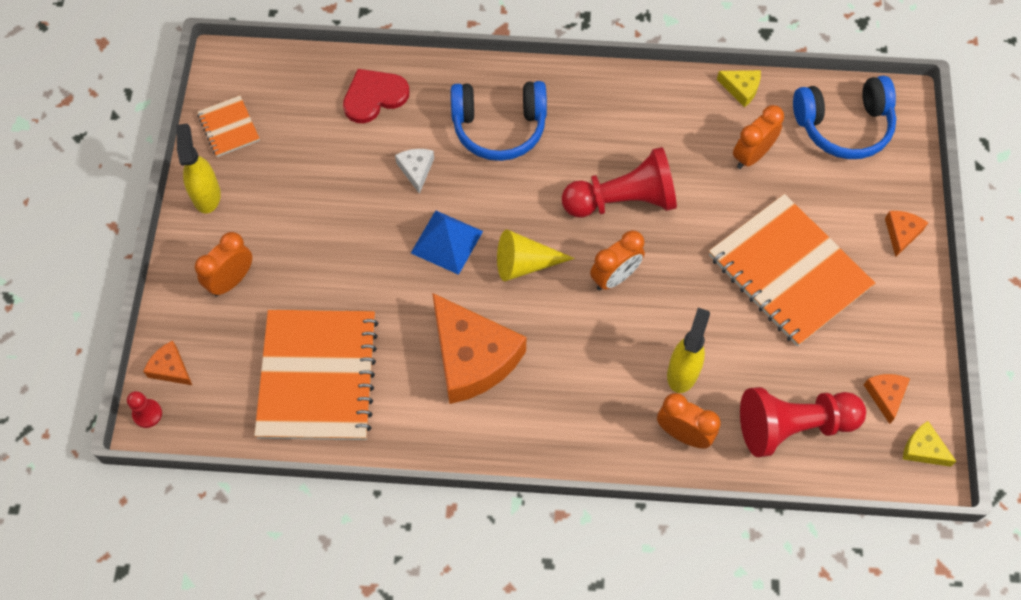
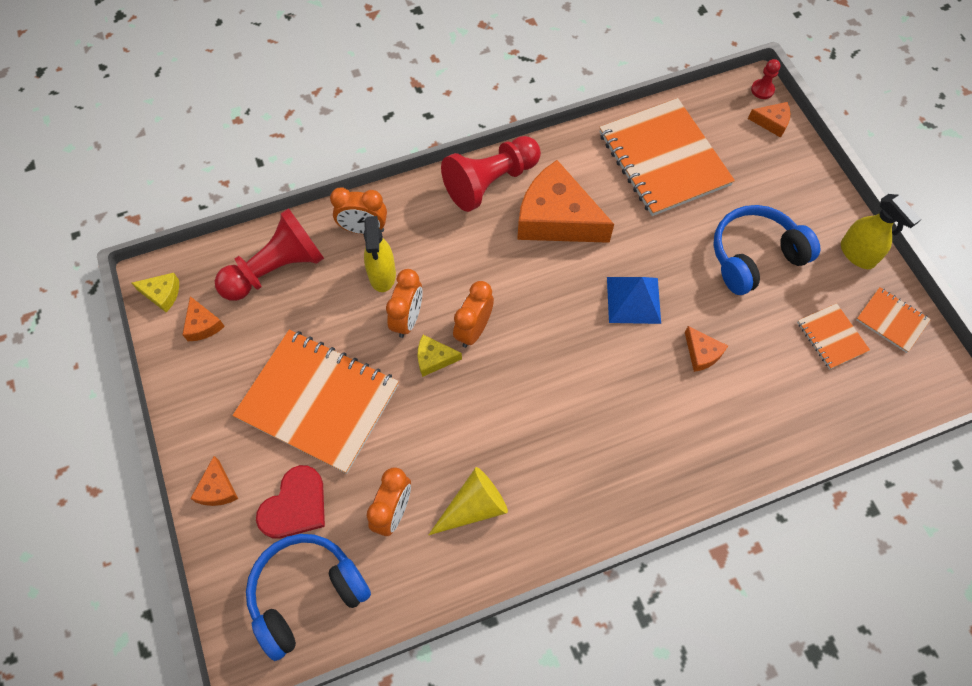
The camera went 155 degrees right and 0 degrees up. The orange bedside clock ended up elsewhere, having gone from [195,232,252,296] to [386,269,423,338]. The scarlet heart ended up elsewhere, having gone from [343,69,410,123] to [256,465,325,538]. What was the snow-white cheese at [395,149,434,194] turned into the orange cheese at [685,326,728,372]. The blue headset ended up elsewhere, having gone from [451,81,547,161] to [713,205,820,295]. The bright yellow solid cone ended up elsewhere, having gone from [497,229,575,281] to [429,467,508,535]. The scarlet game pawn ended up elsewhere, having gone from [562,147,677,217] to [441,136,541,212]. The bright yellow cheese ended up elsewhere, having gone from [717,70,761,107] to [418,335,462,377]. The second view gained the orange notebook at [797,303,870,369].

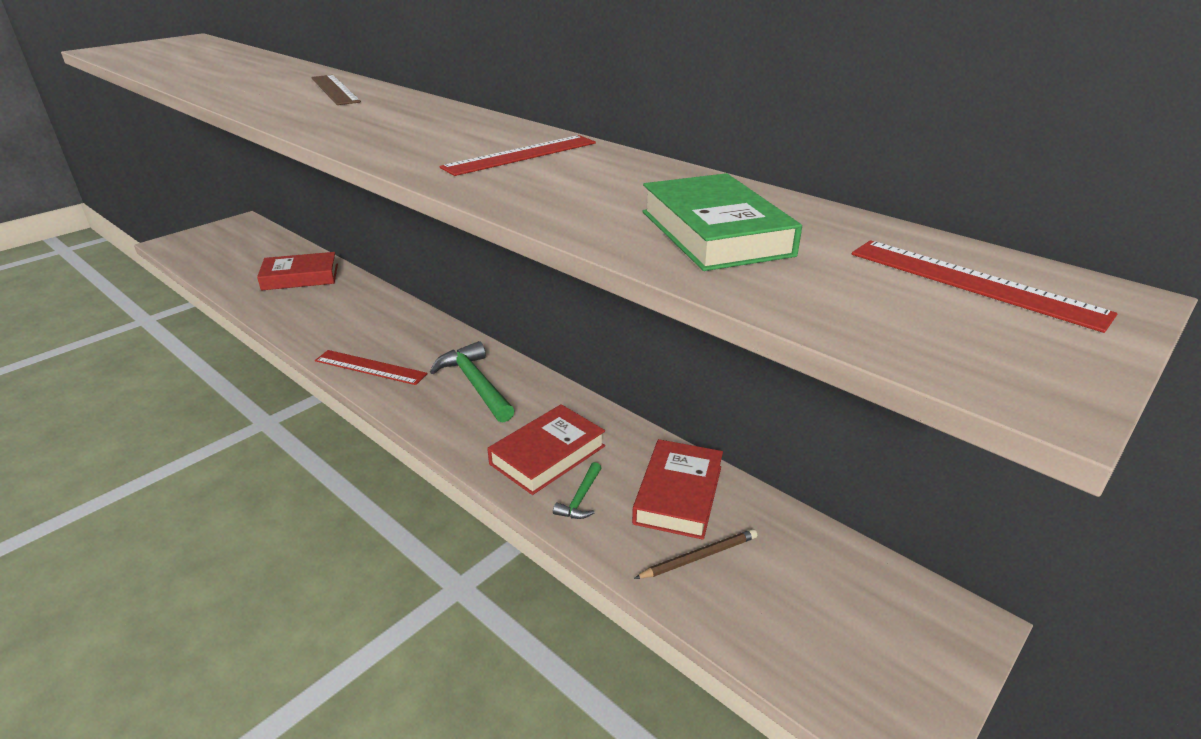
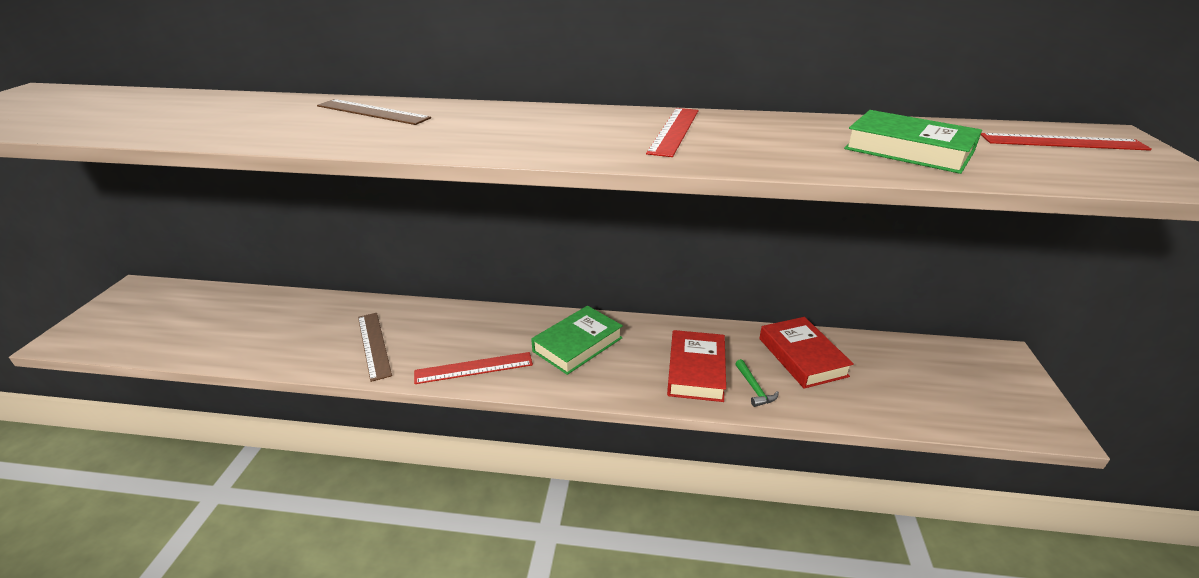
The camera went 35 degrees left and 0 degrees up. The second view lost the scarlet book at [257,252,338,291]. Where the green carpenter's hammer stood at [430,341,515,423], the green book came to stand at [531,306,623,375]. The second view lost the brown pencil at [634,529,757,579]. The second view gained the brown ruler at [358,313,392,382].

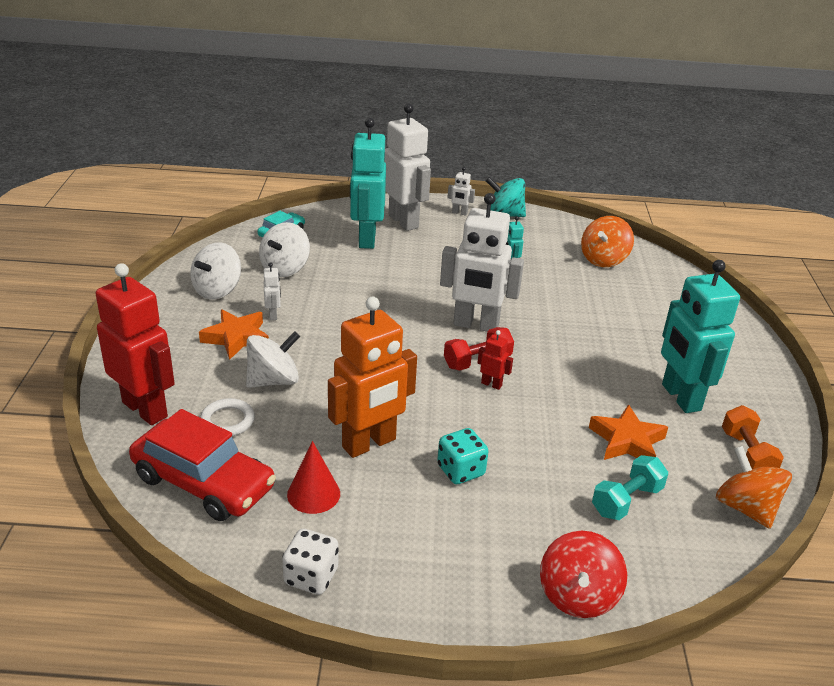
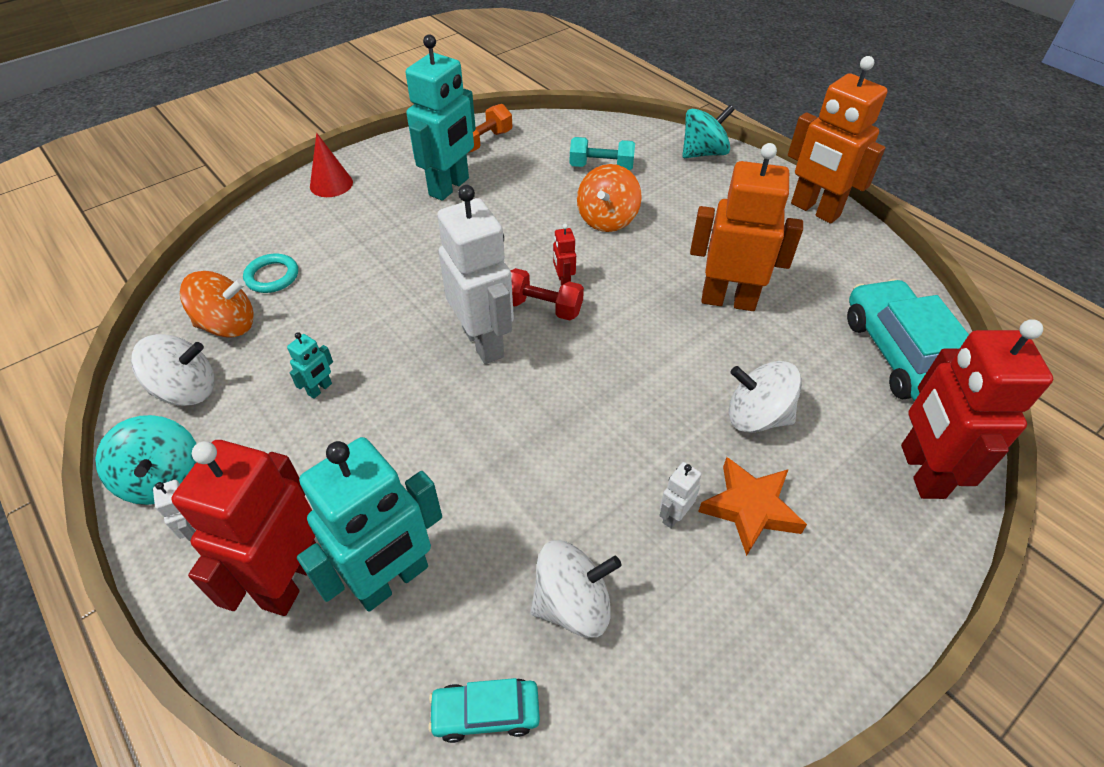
The camera went 130 degrees left and 15 degrees up. What was the scarlet automobile at [129,409,276,521] turned into the aqua automobile at [847,279,969,401]. The snow-white toy top ended up elsewhere, having gone from [190,242,241,299] to [131,334,214,406]. The second view lost the snow-white hoop at [200,398,255,436]. The second view lost the snow-white game die at [282,529,339,595]. The scarlet solid cone ended up elsewhere, having gone from [287,441,340,514] to [310,133,353,197]. What was the snow-white robot at [384,103,431,231] turned into the scarlet robot at [171,440,316,616]. The second view lost the aqua game die at [437,428,489,484]. What was the scarlet toy top at [540,531,627,618] turned into the aqua toy top at [682,105,735,158]. The second view lost the orange star at [589,404,668,460]. The orange toy top ended up elsewhere, having gone from [716,446,792,529] to [577,164,642,232]. The second view gained the aqua hoop at [243,254,298,293]. The second view gained the orange robot at [788,56,888,224].

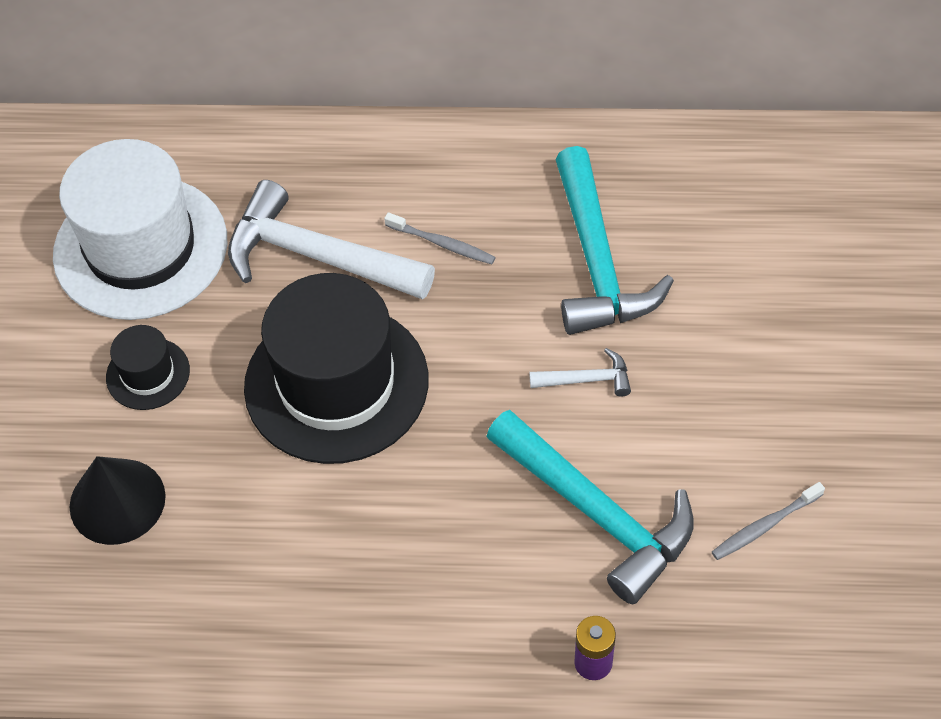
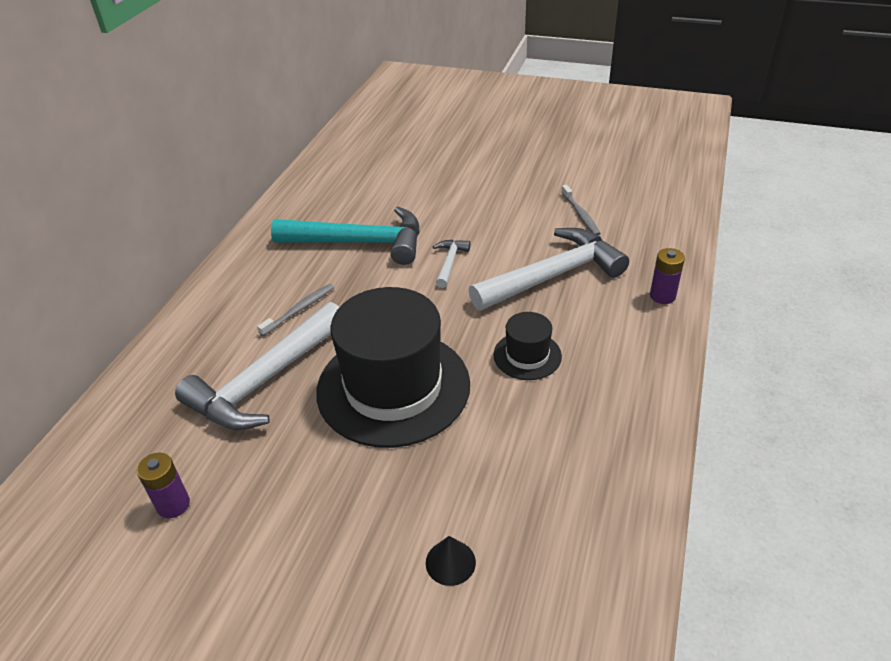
The camera went 75 degrees left and 15 degrees down. Where the snow-white tall hat stood at [53,139,227,320], the violet power cell came to stand at [137,453,190,518]. The size of the ebony solid cone at [70,456,166,545] changed by a factor of 0.53. The ebony tall hat ended up elsewhere, having gone from [106,325,190,410] to [493,312,562,380]. What was the aqua carpenter's hammer at [486,410,694,604] turned into the snow-white carpenter's hammer at [468,228,629,310].

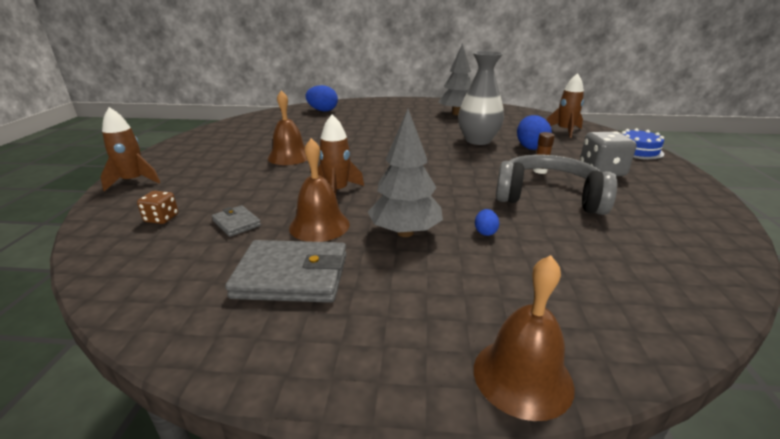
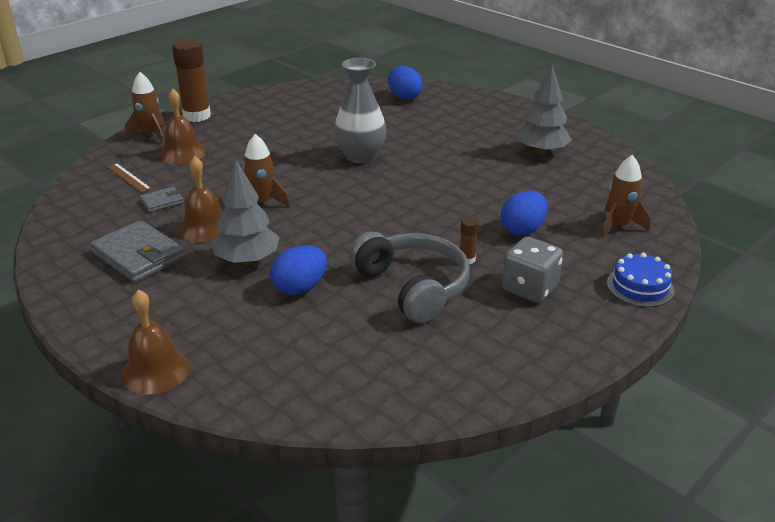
The camera went 40 degrees right and 5 degrees up. Where the brown game die stood at [137,191,178,224], the brown ruler came to stand at [107,163,151,193]. The gray card wallet at [212,205,261,237] ended up facing another way, 60 degrees clockwise from before. The brown bell ended up elsewhere, having gone from [268,90,307,165] to [159,88,206,164]. The gray flower vase ended up elsewhere, having gone from [458,51,504,145] to [334,58,387,164]. The size of the blue egg at [475,209,499,236] changed by a factor of 2.02. The second view gained the brown glue at [172,38,211,122].

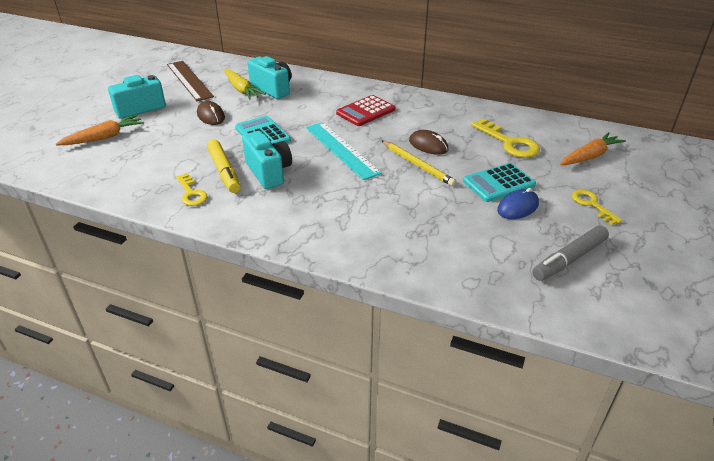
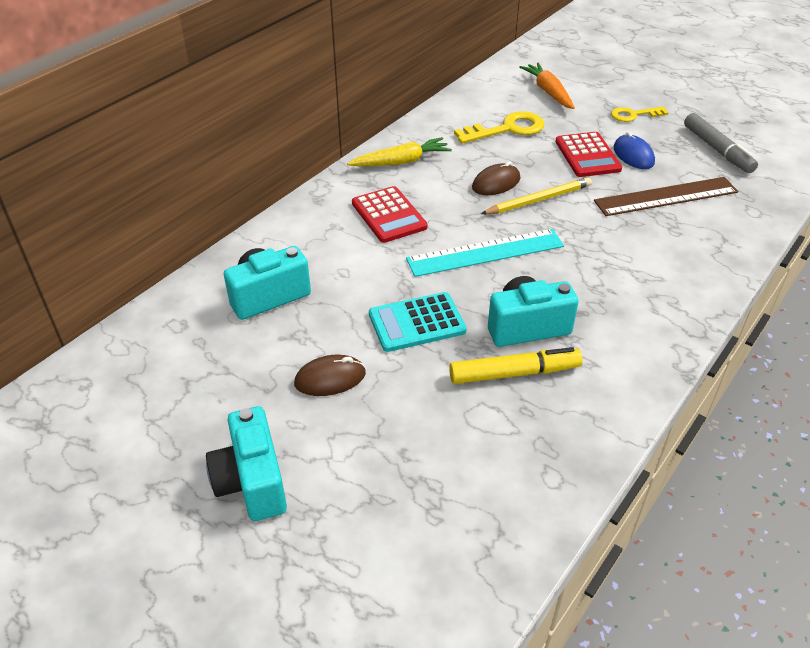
The camera went 75 degrees left and 5 degrees up. The second view lost the orange root vegetable at [56,115,144,145]. The brown ruler ended up elsewhere, having gone from [167,61,214,101] to [594,177,738,216]. The second view lost the bright yellow door key at [176,173,207,206]. The bright yellow root vegetable ended up elsewhere, having gone from [224,69,266,99] to [347,137,452,166]. What was the aqua adding machine at [463,163,536,202] turned into the scarlet adding machine at [555,132,622,177].

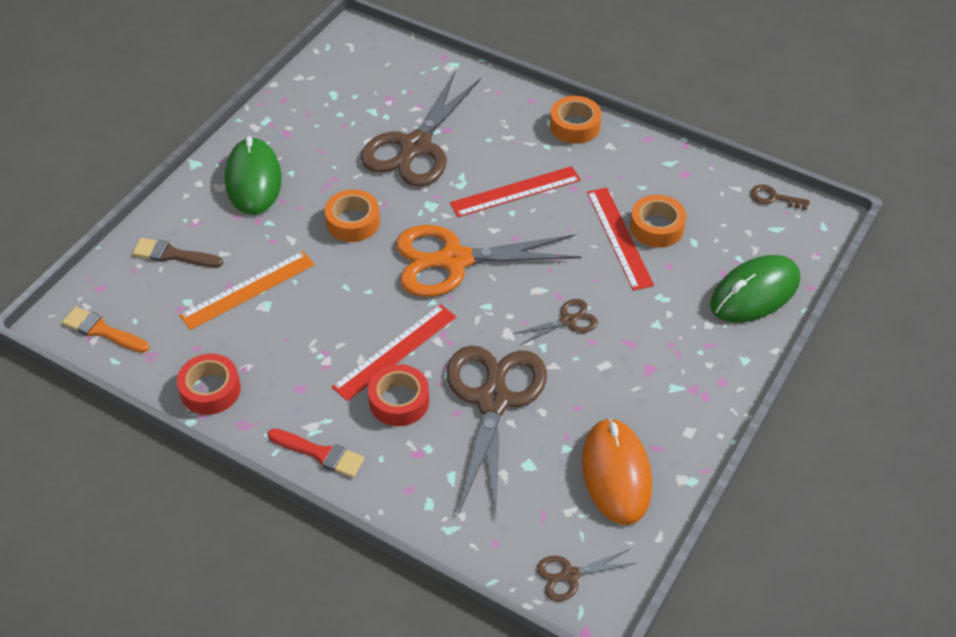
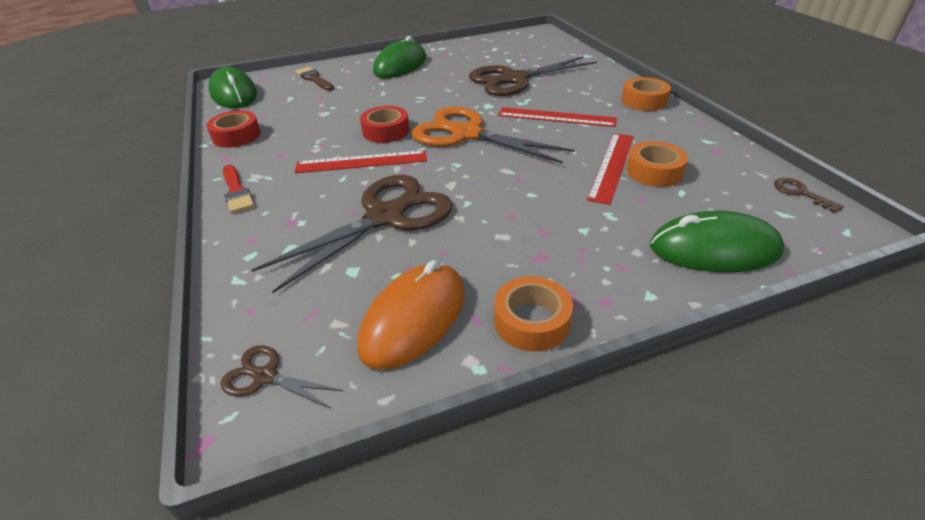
The camera went 40 degrees right and 10 degrees down. Where the orange paint brush stood at [62,307,149,353], the green mouse came to stand at [209,67,257,108]. The second view lost the orange ruler at [179,251,315,330]. The orange sticky tape ended up elsewhere, having gone from [325,189,380,242] to [494,276,573,352]. The scarlet sticky tape ended up elsewhere, having gone from [368,364,429,426] to [360,106,409,143]. The second view lost the brown shears at [513,299,598,345].

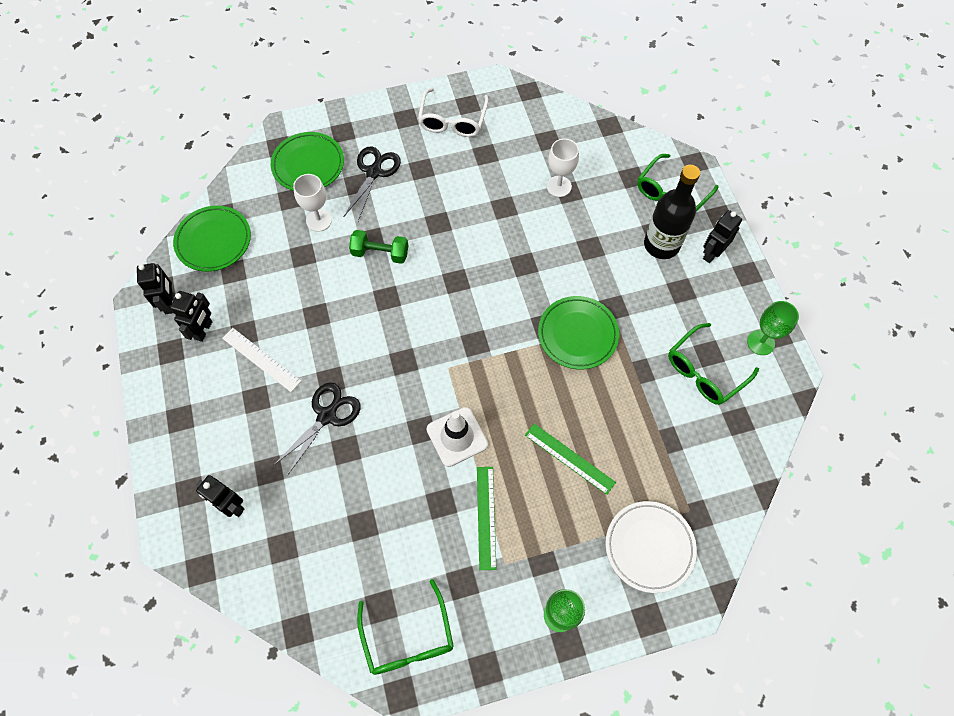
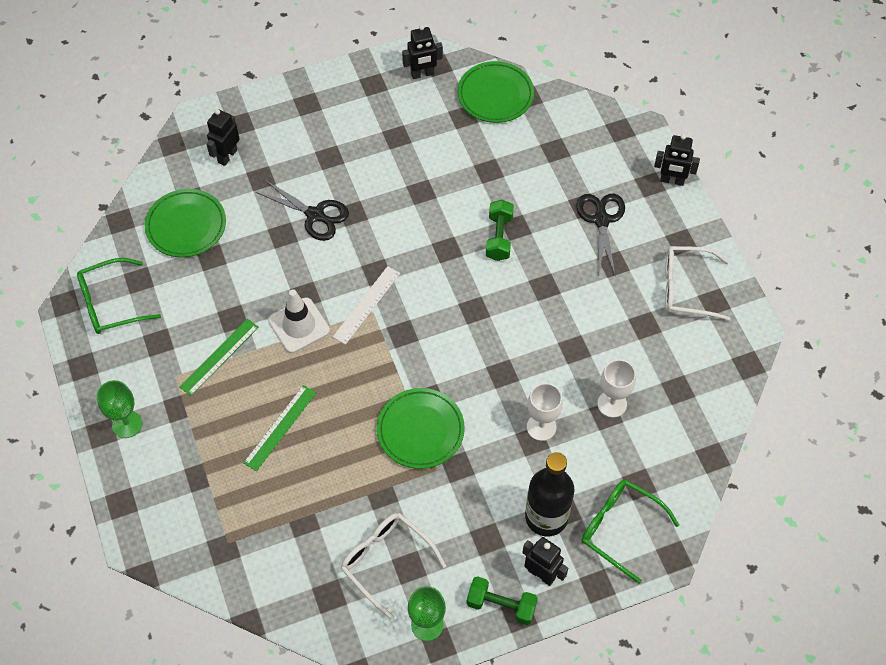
The camera went 85 degrees right and 5 degrees down. The ebony robot ended up elsewhere, having gone from [170,291,212,342] to [654,134,700,186]. The snow-white ruler ended up elsewhere, having gone from [222,328,301,392] to [333,266,400,345]. The green dinner plate ended up elsewhere, having gone from [271,132,344,191] to [145,189,226,257]. The snow-white goblet ended up elsewhere, having gone from [293,174,332,232] to [527,383,563,441]. The ebony shears at [344,147,401,221] ended up facing another way, 105 degrees counterclockwise from before. The green ruler at [477,467,496,570] ended up facing another way, 45 degrees counterclockwise from before. The second view lost the snow-white dinner plate at [605,501,697,593]. What was the green spectacles at [668,323,759,405] turned into the snow-white spectacles at [341,513,446,620]. The second view gained the green hand weight at [466,576,538,625].

